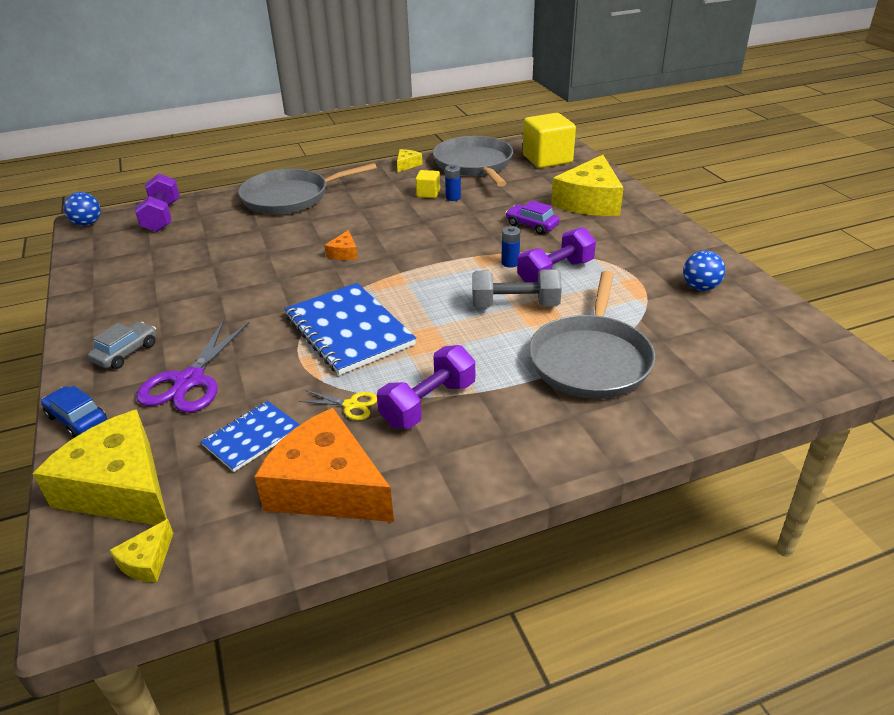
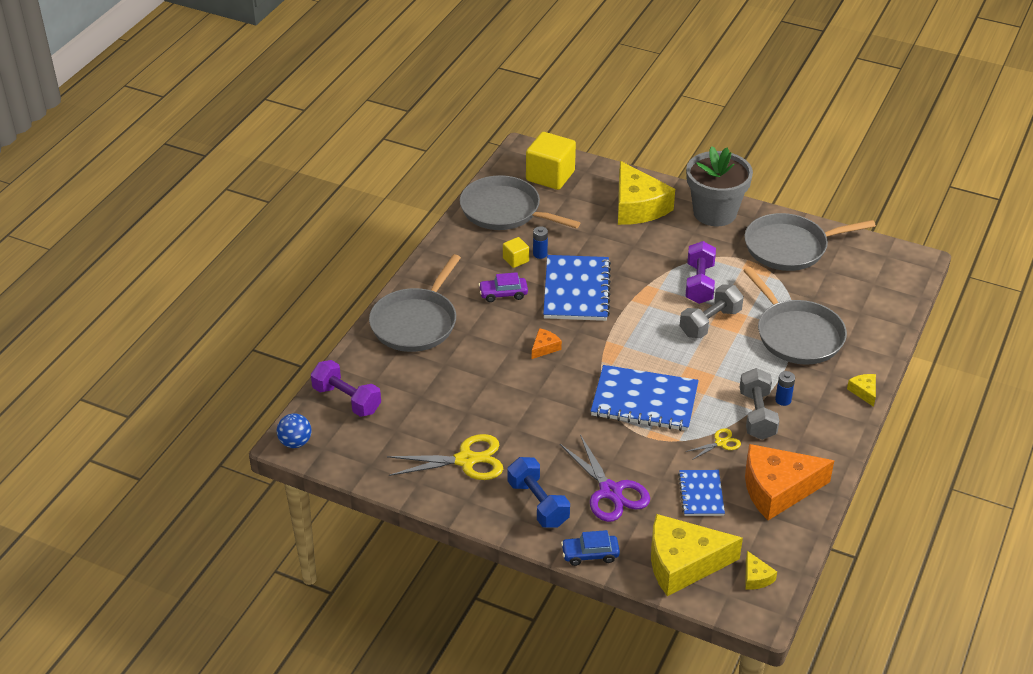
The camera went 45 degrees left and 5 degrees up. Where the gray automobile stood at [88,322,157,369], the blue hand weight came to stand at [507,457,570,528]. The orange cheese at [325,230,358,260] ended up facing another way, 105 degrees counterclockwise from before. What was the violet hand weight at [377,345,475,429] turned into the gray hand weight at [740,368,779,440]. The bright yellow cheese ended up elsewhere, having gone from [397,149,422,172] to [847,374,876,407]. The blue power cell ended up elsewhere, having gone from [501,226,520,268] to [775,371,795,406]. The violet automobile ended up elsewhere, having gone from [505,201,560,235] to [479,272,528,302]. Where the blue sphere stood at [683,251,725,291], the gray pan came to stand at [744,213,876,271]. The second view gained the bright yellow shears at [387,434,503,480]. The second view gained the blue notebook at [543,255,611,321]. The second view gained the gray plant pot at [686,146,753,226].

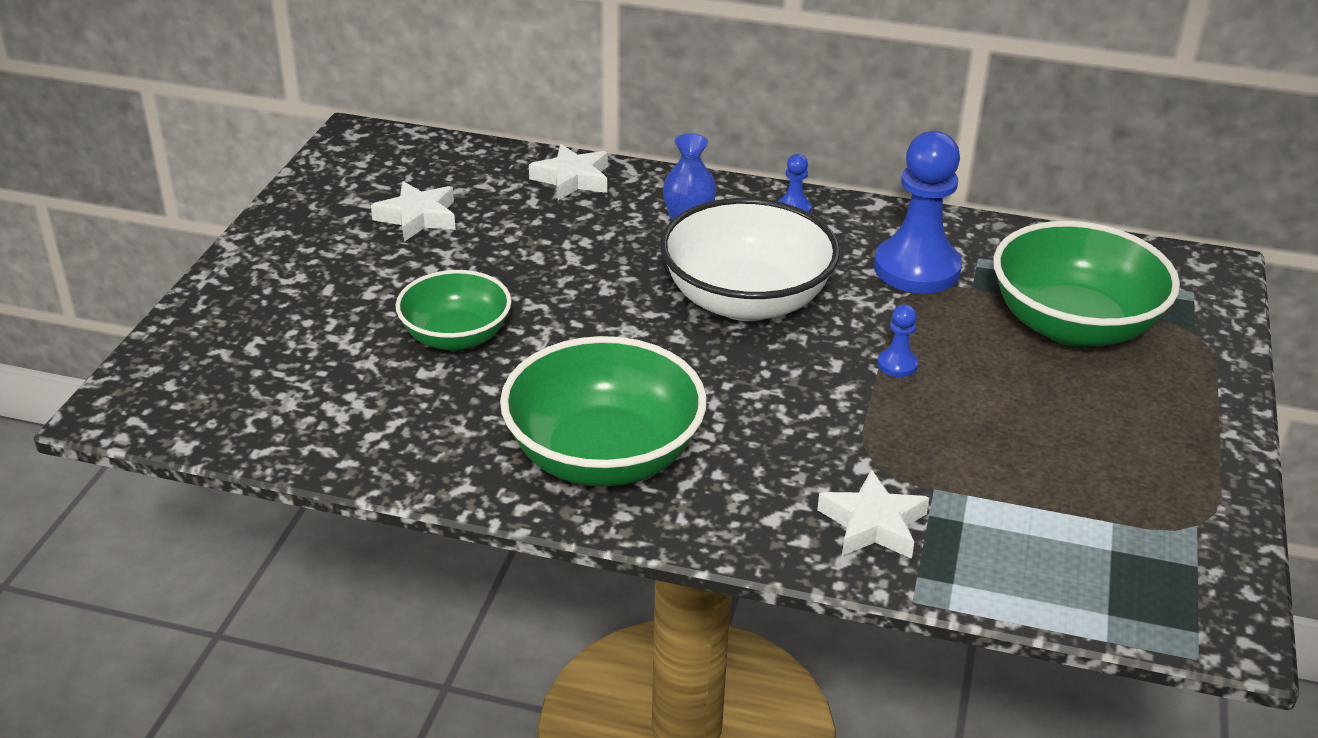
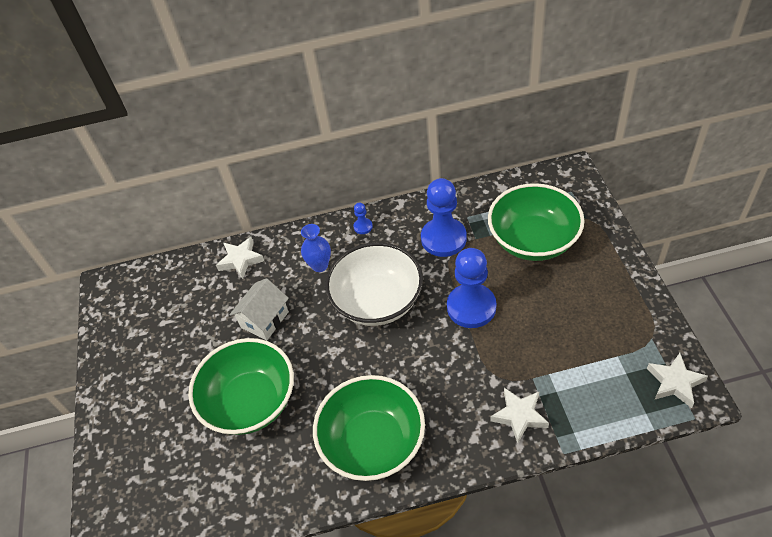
The camera went 20 degrees left and 15 degrees up. The snow-white star ended up elsewhere, having gone from [371,181,456,242] to [647,353,708,408]. The size of the green serving bowl at [396,270,511,351] changed by a factor of 1.61. The size of the blue game pawn at [877,304,918,377] changed by a factor of 2.33. The second view gained the snow-white toy house at [229,278,289,340].

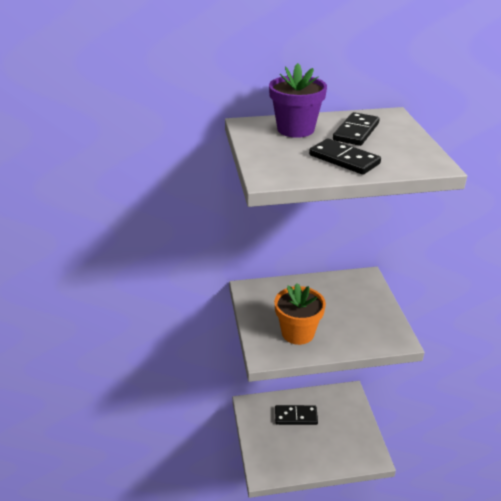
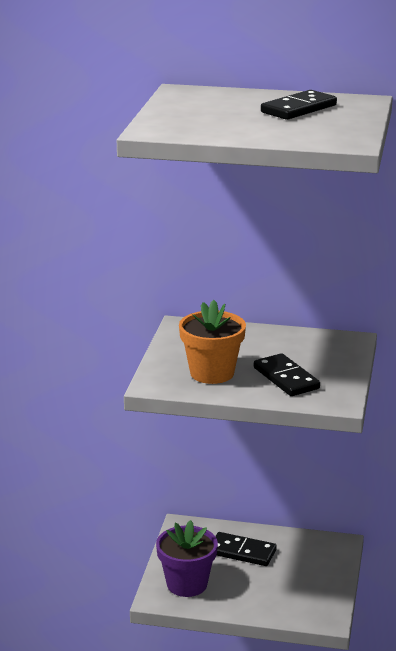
The camera went 20 degrees right and 10 degrees down. The violet plant pot ended up elsewhere, having gone from [269,63,327,138] to [156,520,218,597]. The ebony domino ended up elsewhere, having gone from [309,139,381,175] to [254,353,320,396].

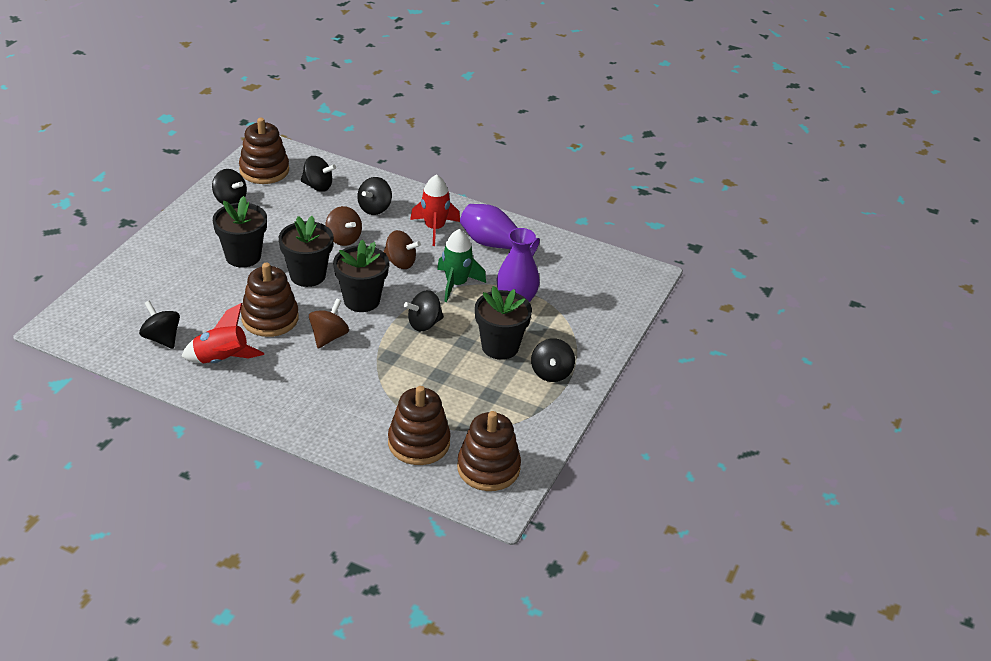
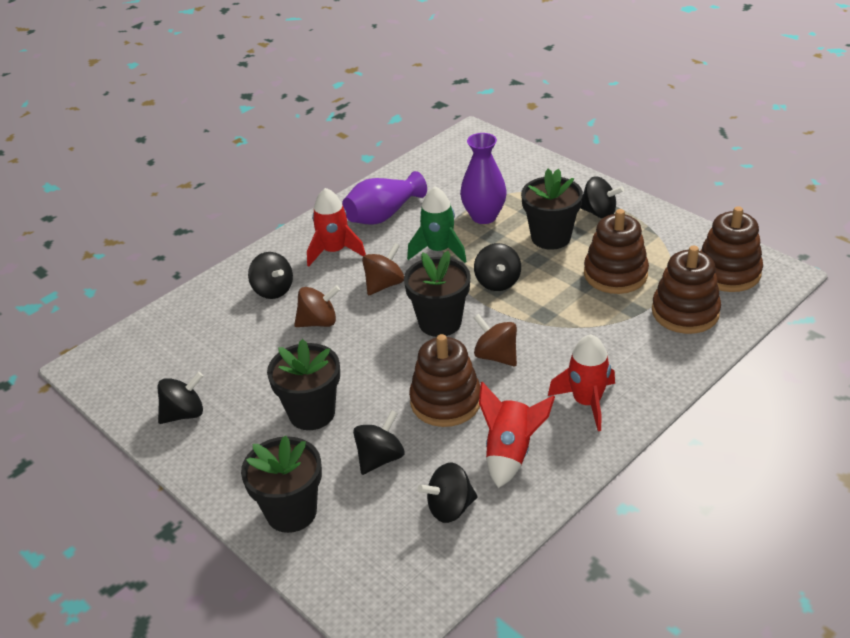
The camera went 65 degrees left and 0 degrees up. The brown stacking toy ended up elsewhere, having gone from [239,118,289,184] to [584,209,649,294]. The ebony plant pot ended up elsewhere, having gone from [279,216,334,287] to [241,436,322,533]. The ebony toy top ended up elsewhere, having gone from [301,156,336,192] to [353,410,405,475]. The second view gained the scarlet rocket at [548,334,615,431].

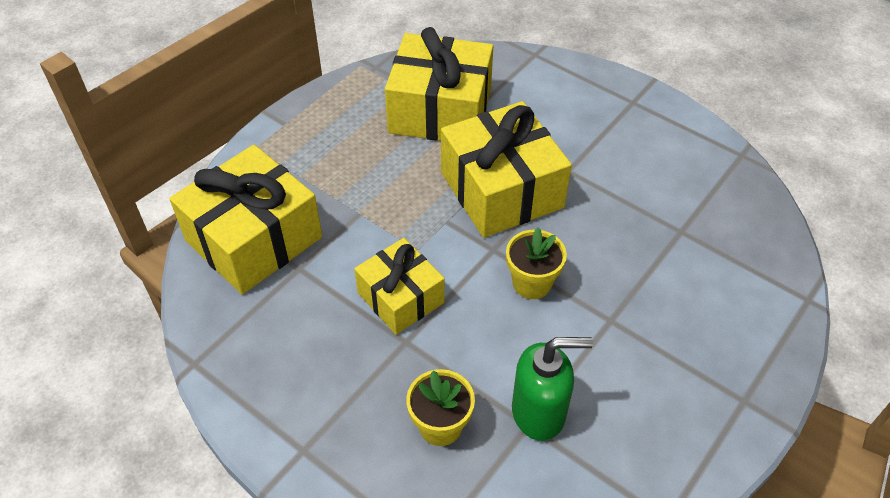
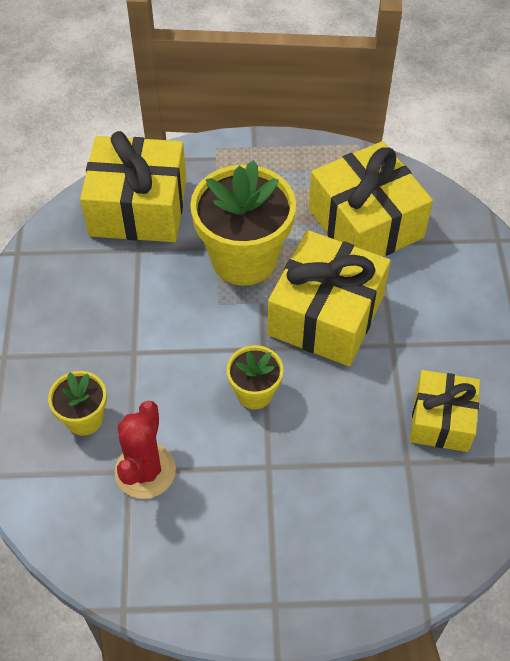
The camera went 50 degrees right and 5 degrees up. The bright yellow gift ended up elsewhere, having gone from [354,238,445,335] to [410,370,480,452]. Where the green pump bottle stood at [512,337,593,441], the scarlet saguaro cactus came to stand at [115,401,176,499]. The second view gained the bright yellow plant pot at [190,160,296,286].

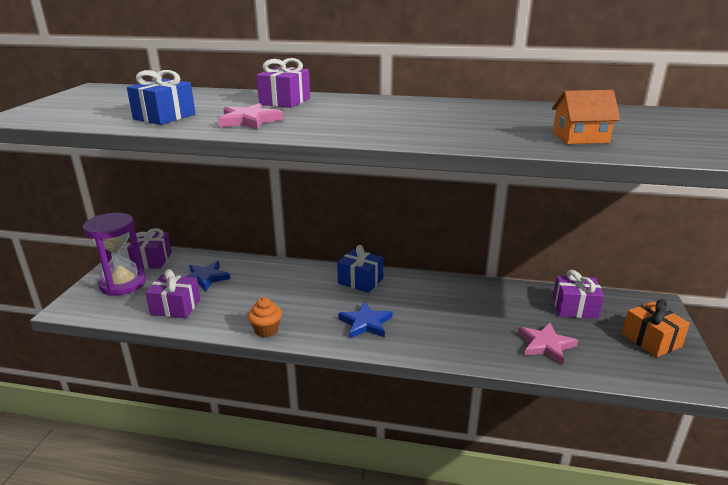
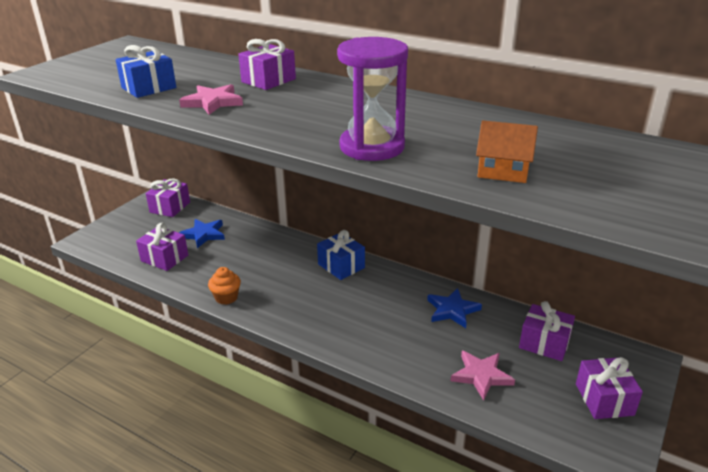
The camera went 20 degrees right and 5 degrees up. The violet sand timer ended up elsewhere, having gone from [83,213,146,296] to [337,37,408,161]. The blue star ended up elsewhere, having gone from [338,301,392,338] to [427,288,482,328]. What was the orange gift at [622,299,690,357] turned into the violet gift at [576,357,643,419].

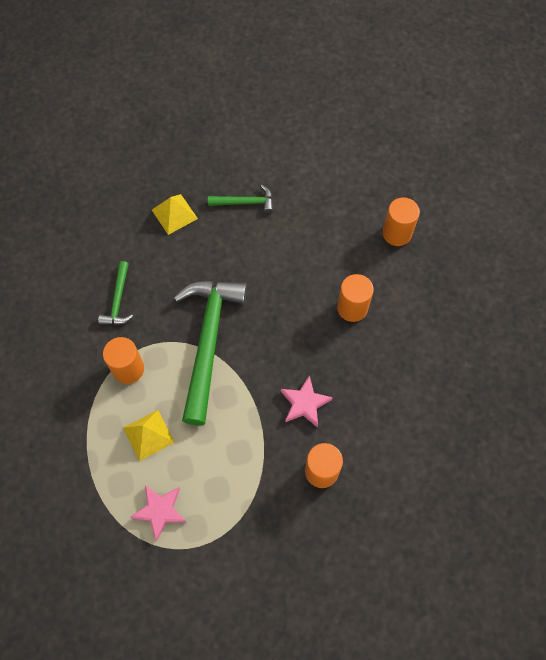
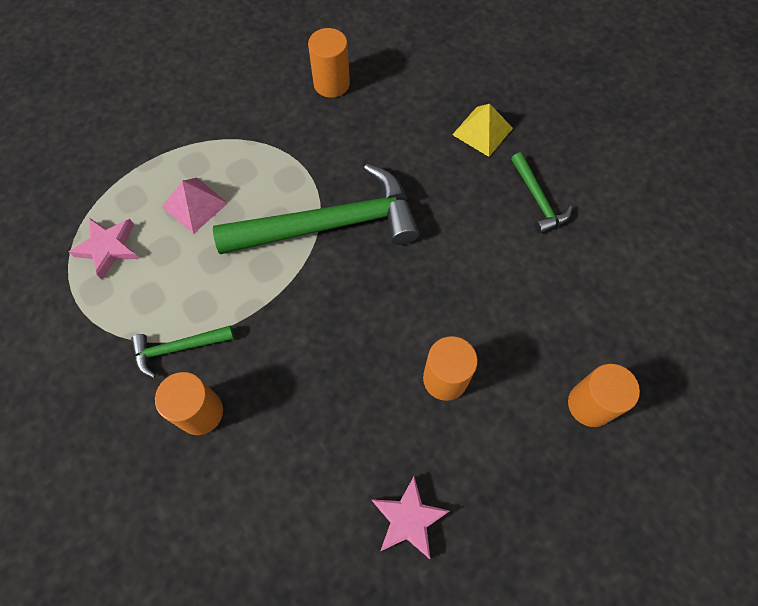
The camera went 70 degrees right and 0 degrees up. The green carpenter's hammer ended up elsewhere, having gone from [98,261,133,325] to [131,325,234,378]. The orange cylinder shape ended up elsewhere, having gone from [103,337,144,384] to [308,28,350,98]. What was the bright yellow pyramid shape at [123,410,175,461] turned into the rosy pyramid shape at [162,178,228,234]. The rosy star ended up elsewhere, having gone from [281,375,333,428] to [371,477,449,559].

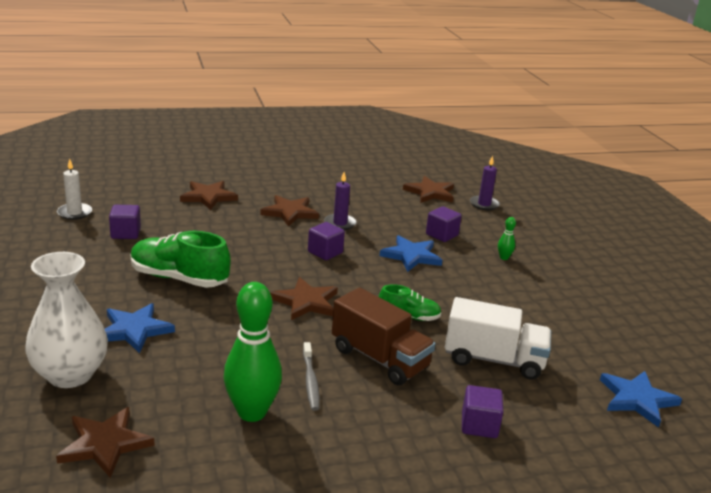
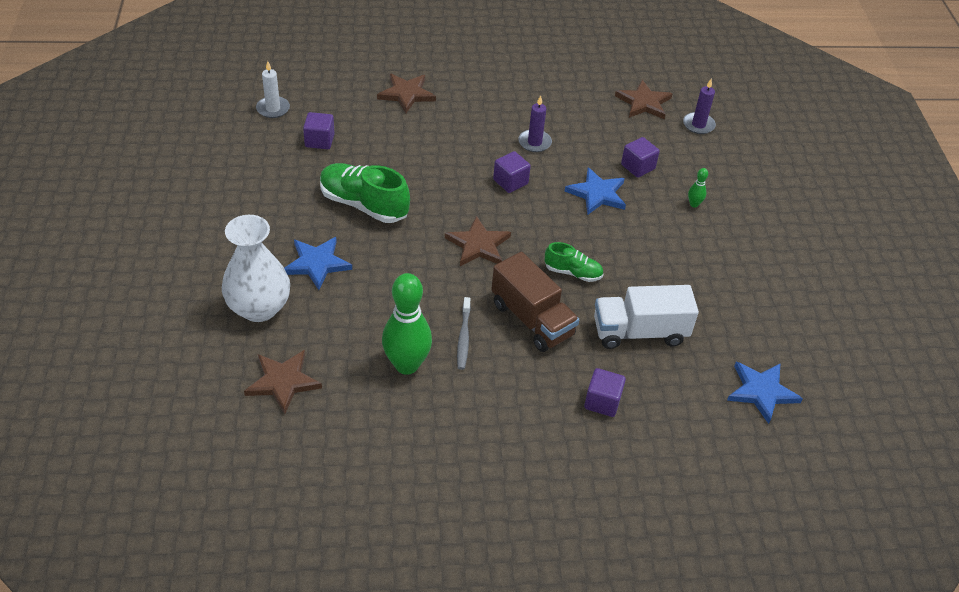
The camera went 10 degrees right and 20 degrees up. The second view lost the brown star at [260,195,319,227]. The snow-white truck at [445,297,551,380] ended up facing another way, 150 degrees clockwise from before.

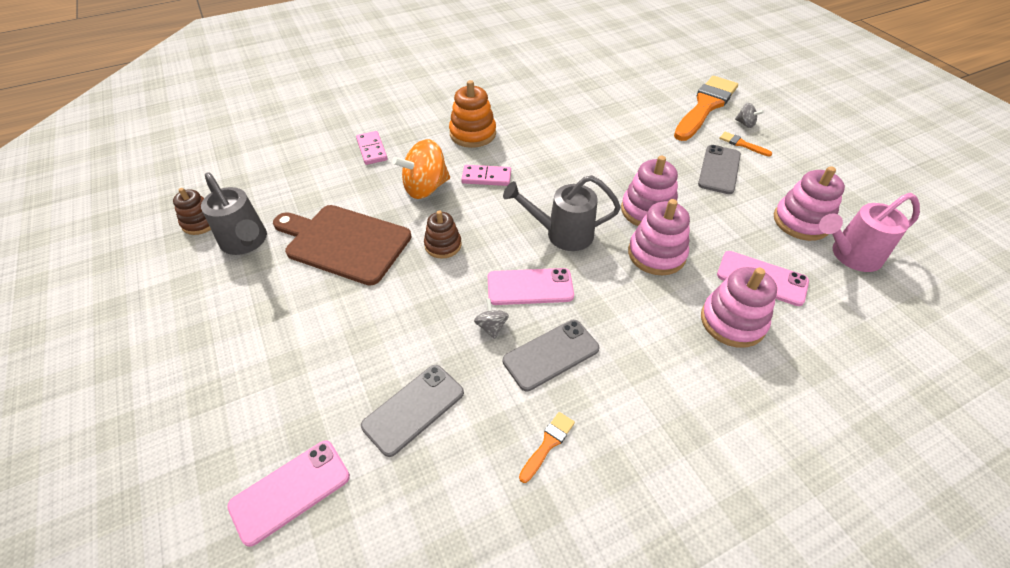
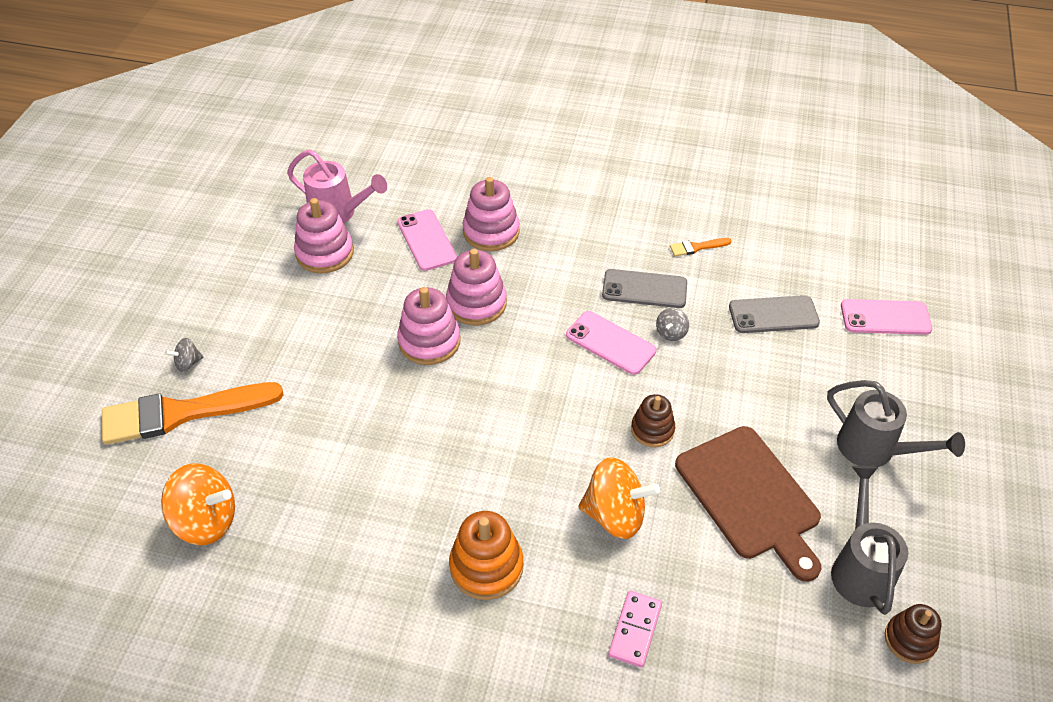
The camera went 140 degrees left and 0 degrees up. The second view lost the rosy domino at [461,165,511,186]. The gray sprinkling can ended up elsewhere, having gone from [503,175,621,251] to [827,380,965,467]. The second view lost the gray mobile phone at [698,145,741,194]. The second view lost the orange paint brush at [719,132,773,157]. The gray toy top at [735,103,764,128] ended up facing another way, 105 degrees counterclockwise from before. The second view gained the orange toy top at [161,463,235,545].

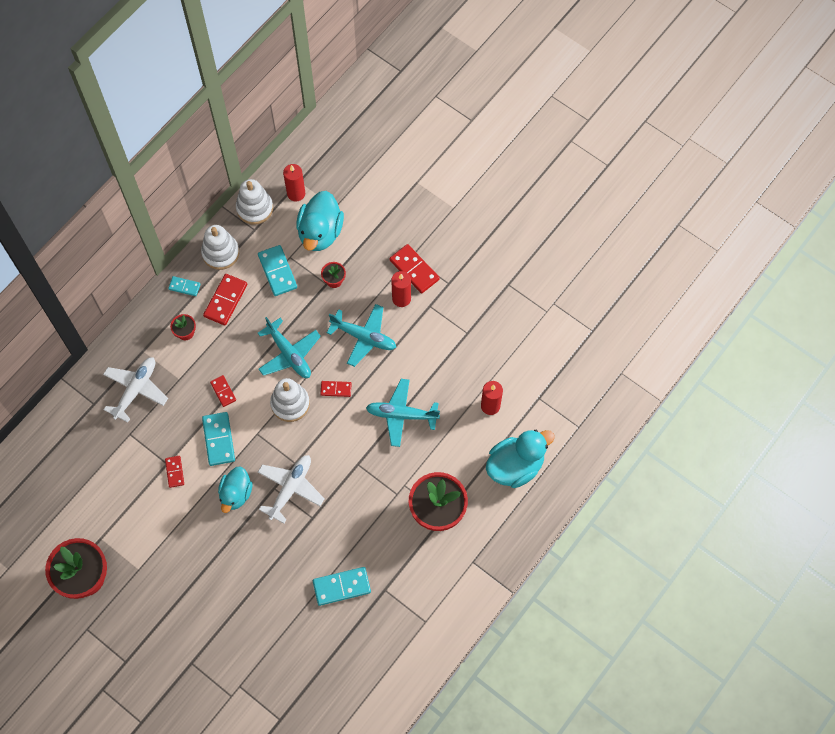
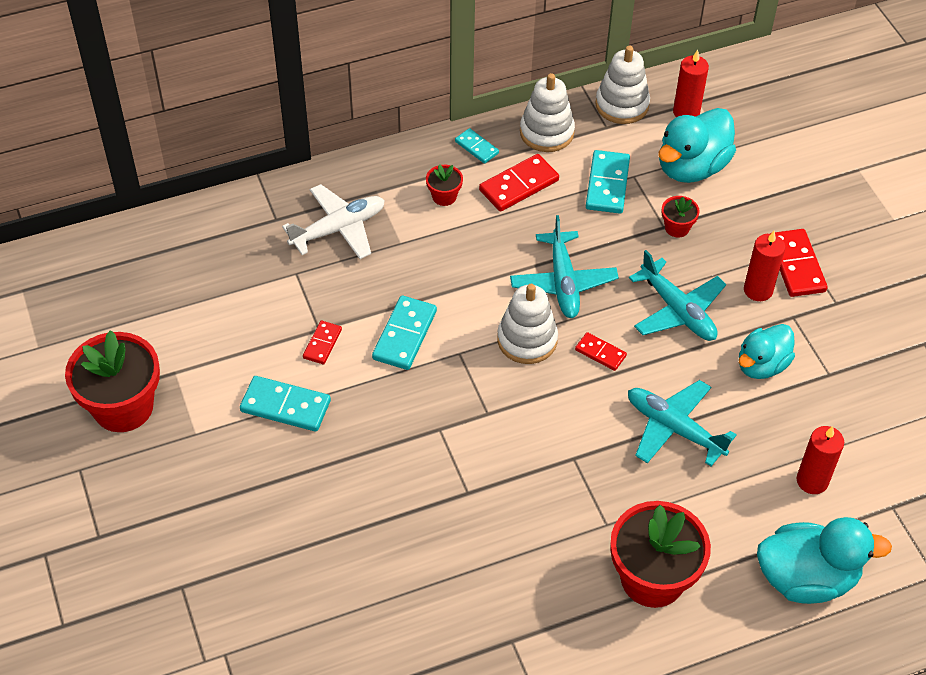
The camera went 30 degrees right and 15 degrees down. The second view lost the scarlet domino at [210,375,236,407]. The aqua rubber duck ended up elsewhere, having gone from [218,466,253,513] to [739,324,795,379]. The second view lost the snow-white aeroplane at [258,455,325,523]. The aqua domino ended up elsewhere, having gone from [313,567,371,606] to [240,376,331,432].

